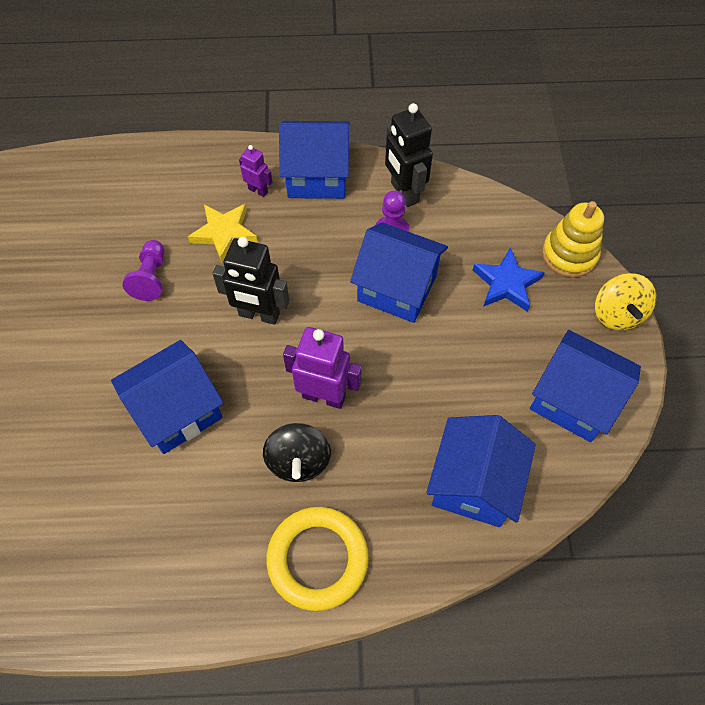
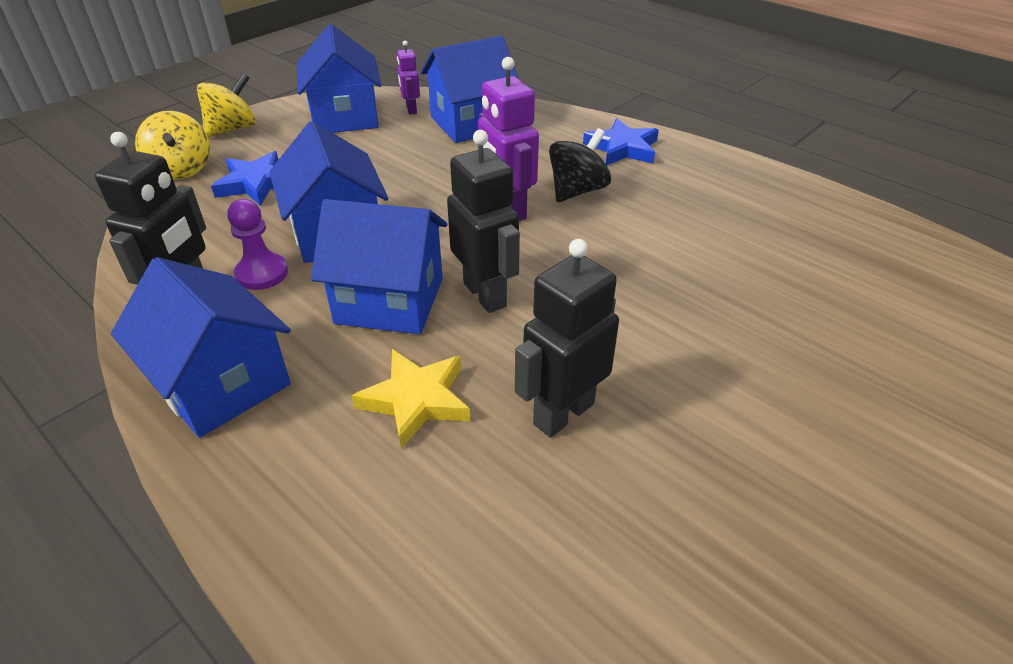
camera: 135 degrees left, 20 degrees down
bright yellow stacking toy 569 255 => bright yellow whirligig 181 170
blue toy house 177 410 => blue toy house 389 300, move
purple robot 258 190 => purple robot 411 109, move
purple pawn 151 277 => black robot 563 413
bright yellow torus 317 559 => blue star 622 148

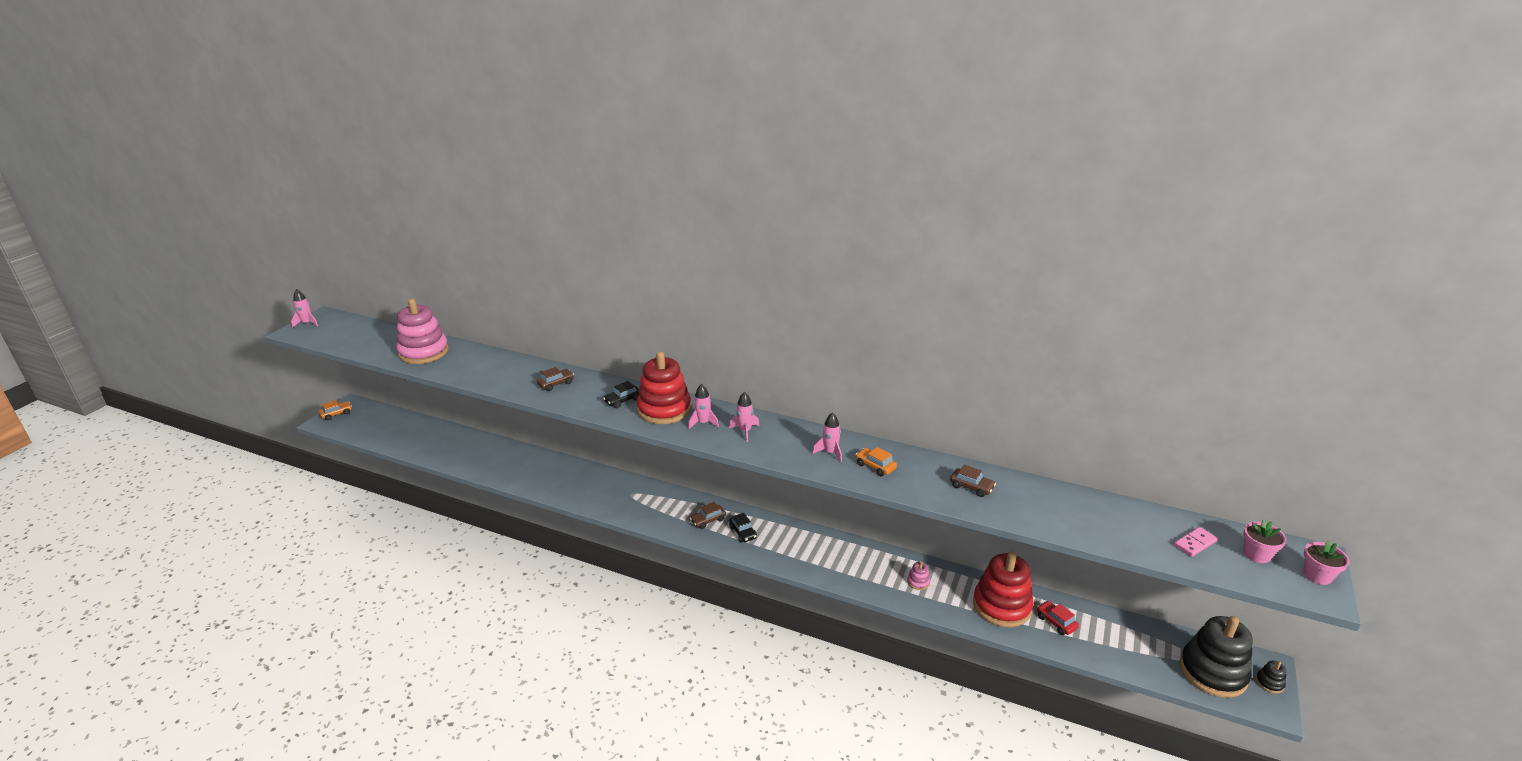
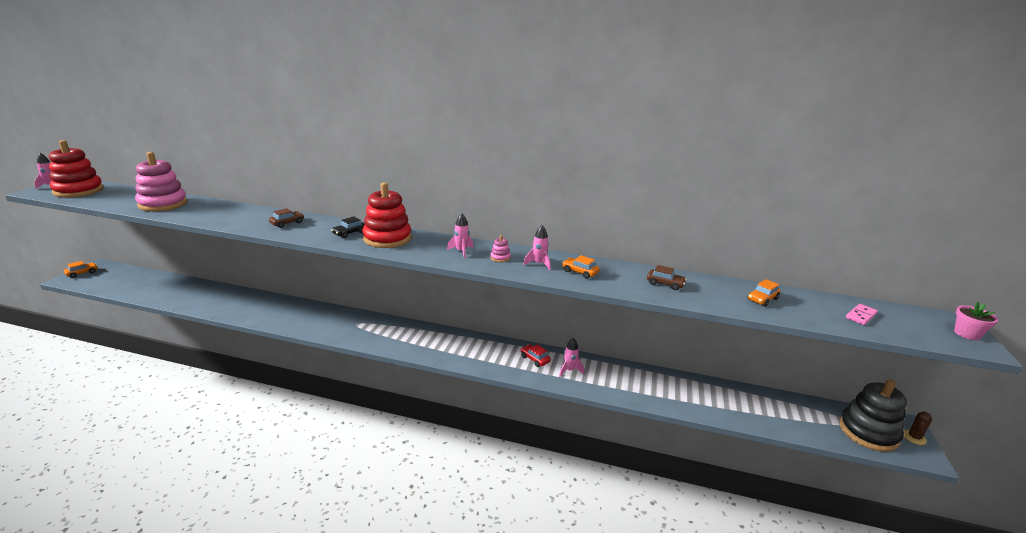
camera: 10 degrees left, 5 degrees down
red stacking toy 1002 606 => red stacking toy 78 191, move
pink stacking toy 918 582 => pink stacking toy 500 258, move
red toy car 1056 622 => red toy car 535 359, move
pink spaceship 703 423 => pink spaceship 569 370, move
nothing => orange-coloured toy car 762 299
black stacking toy 1269 683 => russet saguaro cactus 914 437
russet toy car 708 520 => nothing
black toy car 743 533 => nothing
pink potted plant 1257 554 => nothing

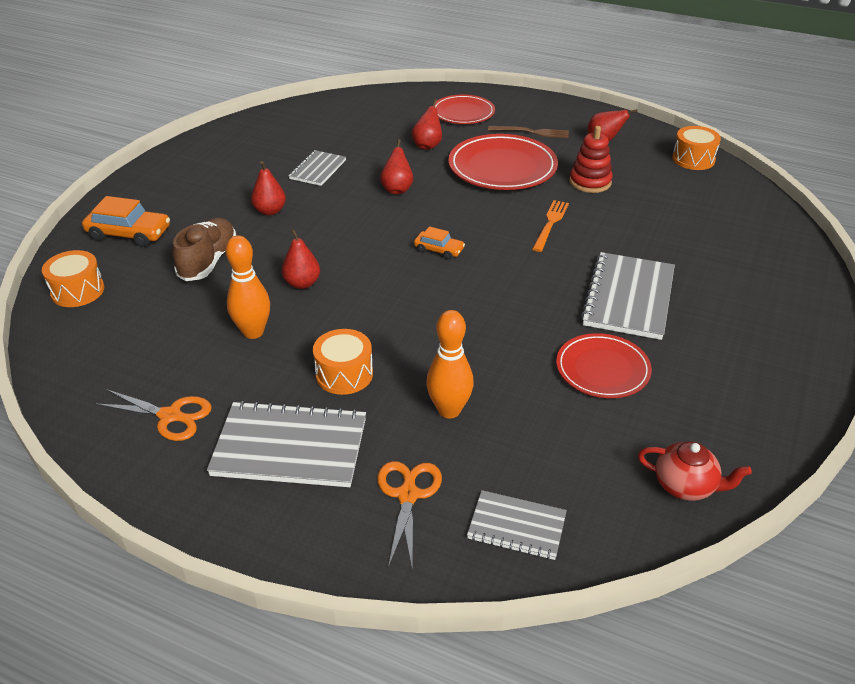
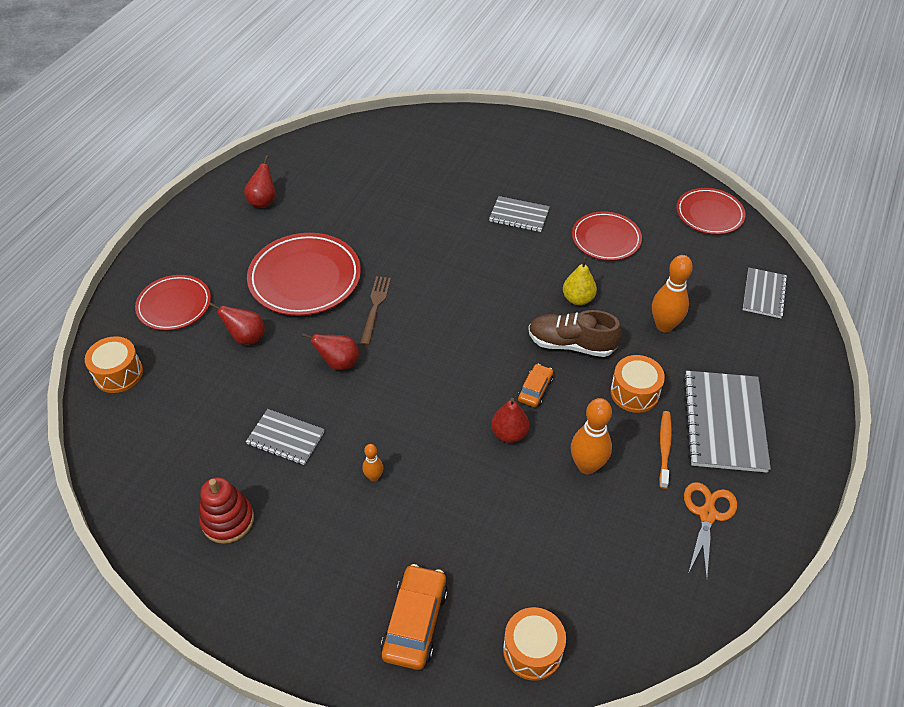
camera: 90 degrees left, 10 degrees up
orange-coloured snare drum 693 159 => orange-coloured snare drum 118 373, move
red stacking toy 590 182 => red stacking toy 228 520, move
russet table fork 531 132 => russet table fork 375 307, move
red pear 270 211 => orange-coloured bowling pin 374 477
grey notebook 628 298 => grey notebook 519 215, x0.58
orange-coloured toy car 439 250 => orange-coloured toy car 535 389, move
russet shoe 208 261 => russet shoe 571 344, move
nothing => bright yellow pear 578 299
nothing => orange-coloured tooth brush 664 448
red china teapot 686 486 => red flat dish 709 214
orange-coloured scissors 408 495 => nothing
orange-coloured table fork 550 224 => nothing

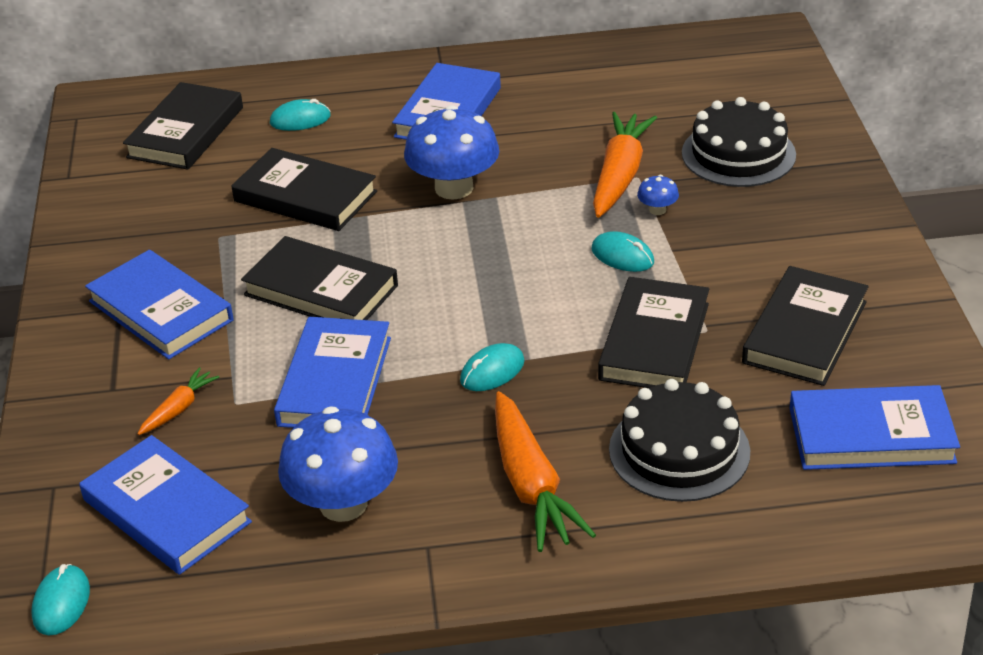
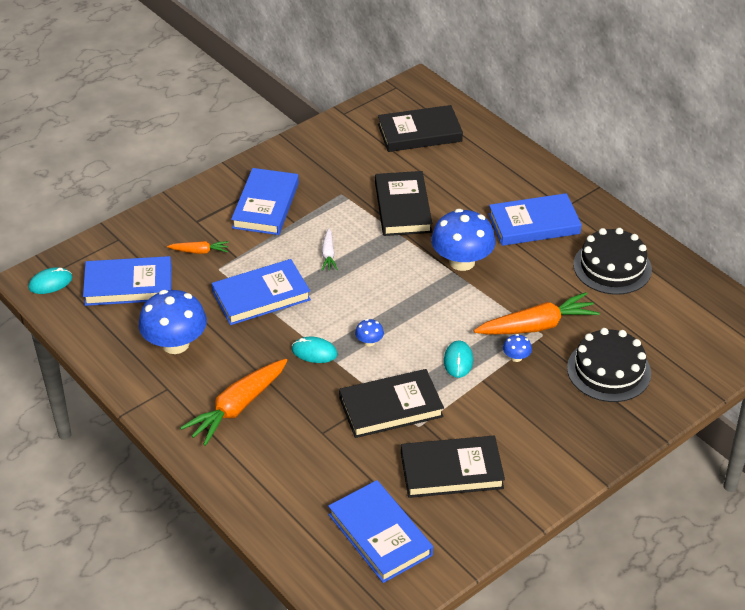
camera: 55 degrees right, 5 degrees up
blue hardback 166 511 => blue hardback 128 285, 75 degrees clockwise
black hardback 321 290 => white root vegetable 328 254
nothing => blue fungus 369 342
black cake 679 450 => black cake 612 267, move
turquoise mouse 300 119 => nothing

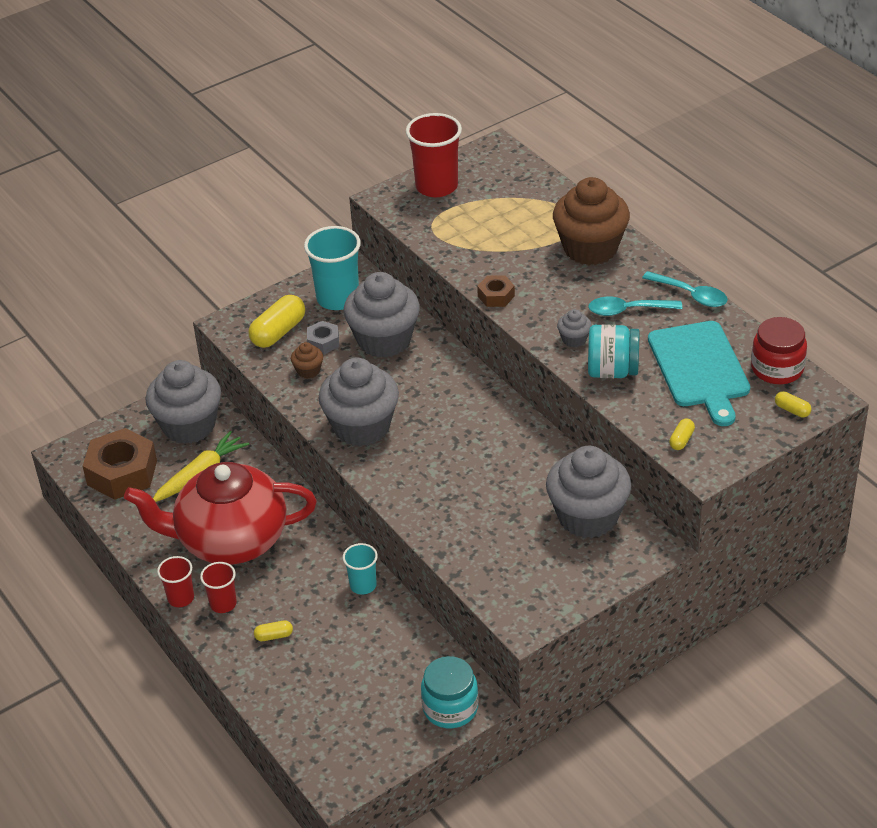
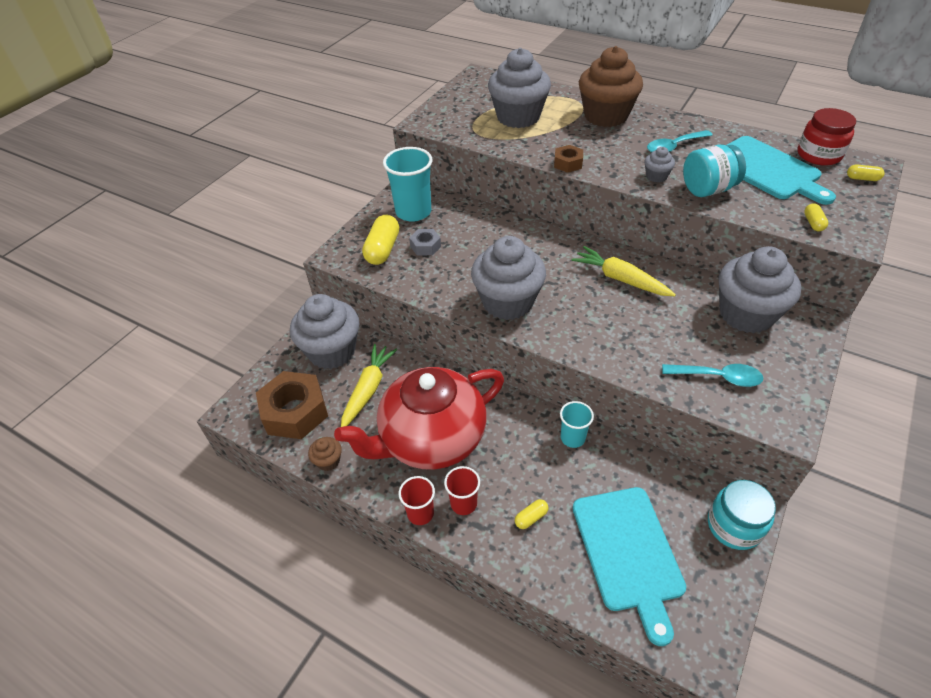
camera: 25 degrees left, 5 degrees up
russet muffin 308 371 => russet muffin 328 461, move
grey muffin 384 340 => grey muffin 518 117, move
nothing => bright yellow root vegetable 620 279
nothing => turquoise bread board 628 552
turquoise teaspoon 691 295 => turquoise teaspoon 718 377, move
red cup 436 186 => nothing

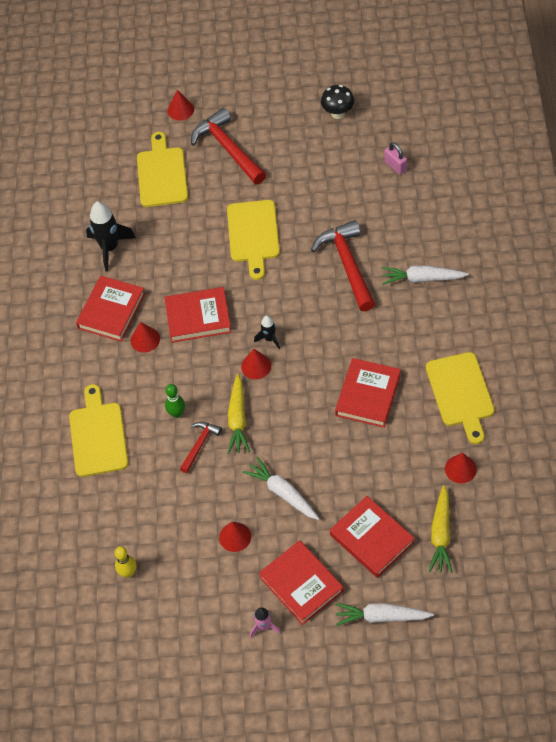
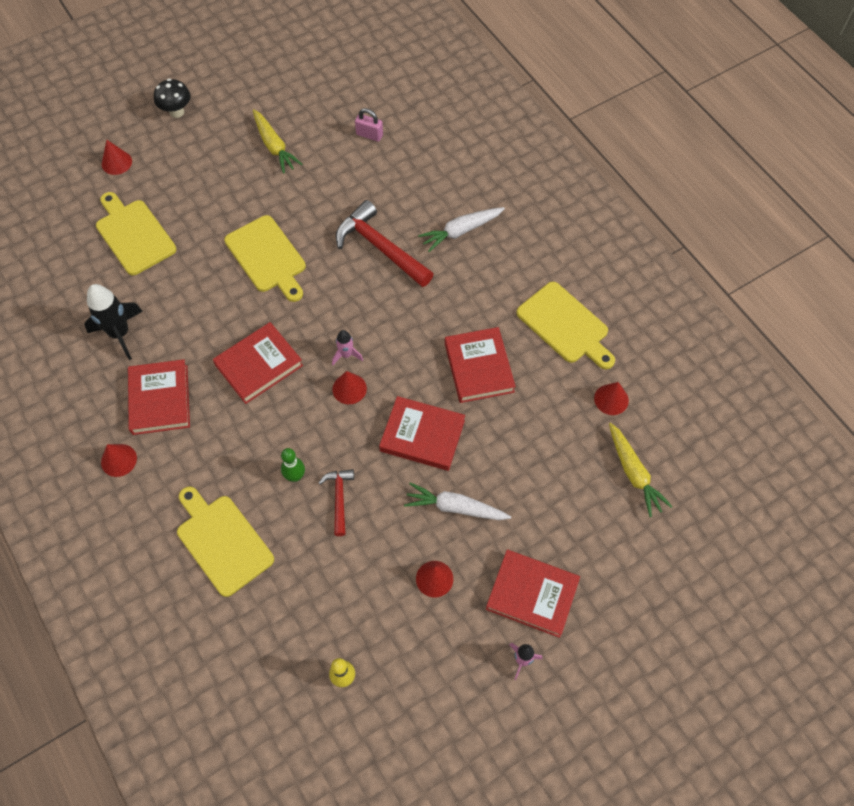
camera: 35 degrees left, 5 degrees up
red cone 145 339 => red cone 119 460, move
black fungus 338 113 => black fungus 177 112, move
bright yellow root vegetable 238 419 => bright yellow root vegetable 274 146, move
black spaceship 269 339 => pink spaceship 346 355
red hardback 372 539 => red hardback 422 435, move
red hammer 228 149 => nothing
white root vegetable 381 617 => nothing

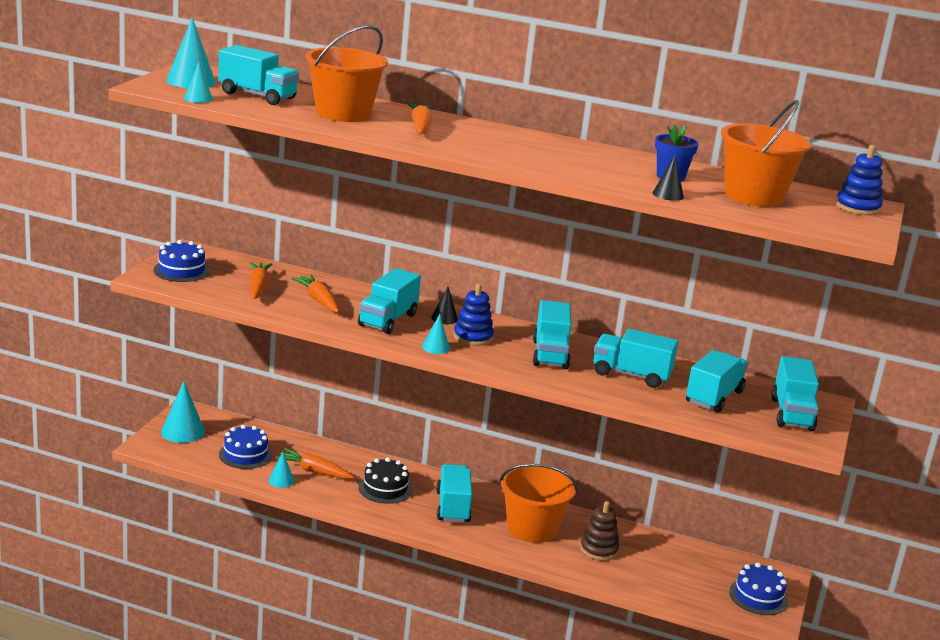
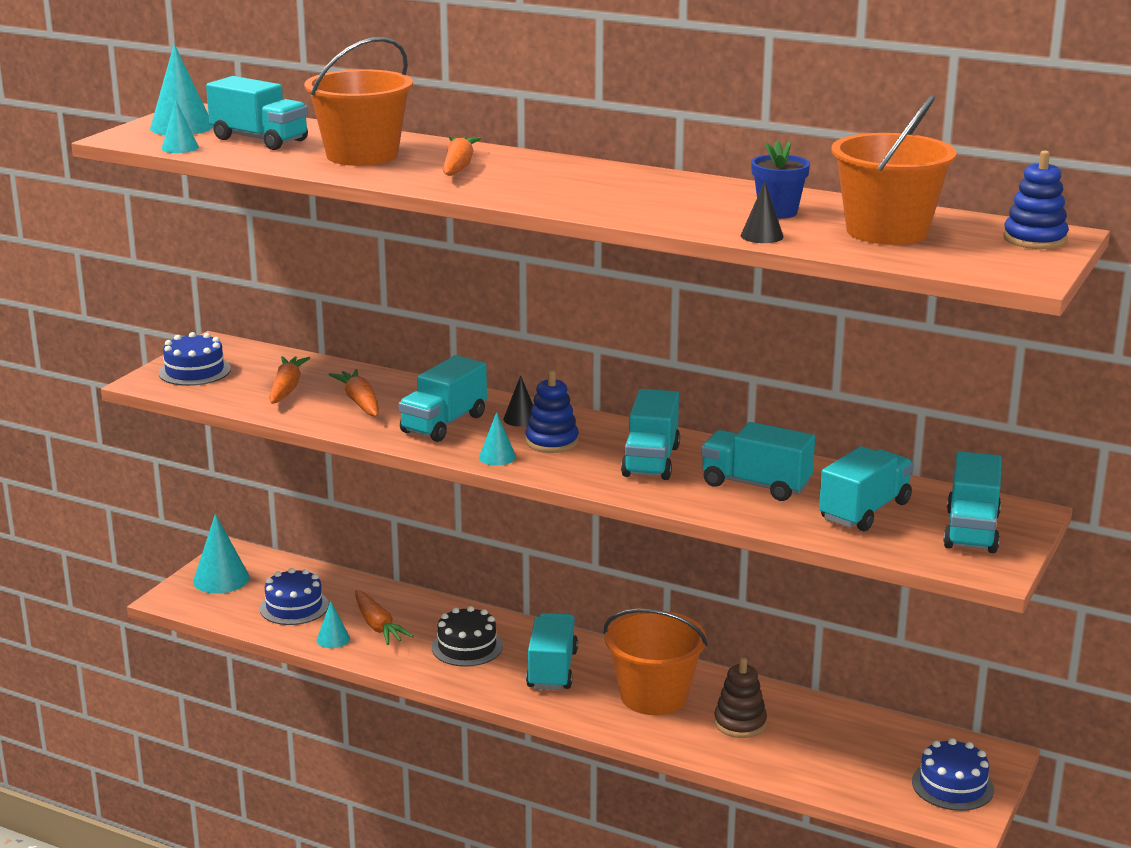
camera: 10 degrees right, 0 degrees up
orange-coloured root vegetable 314 471 => orange-coloured root vegetable 378 626, 150 degrees counterclockwise

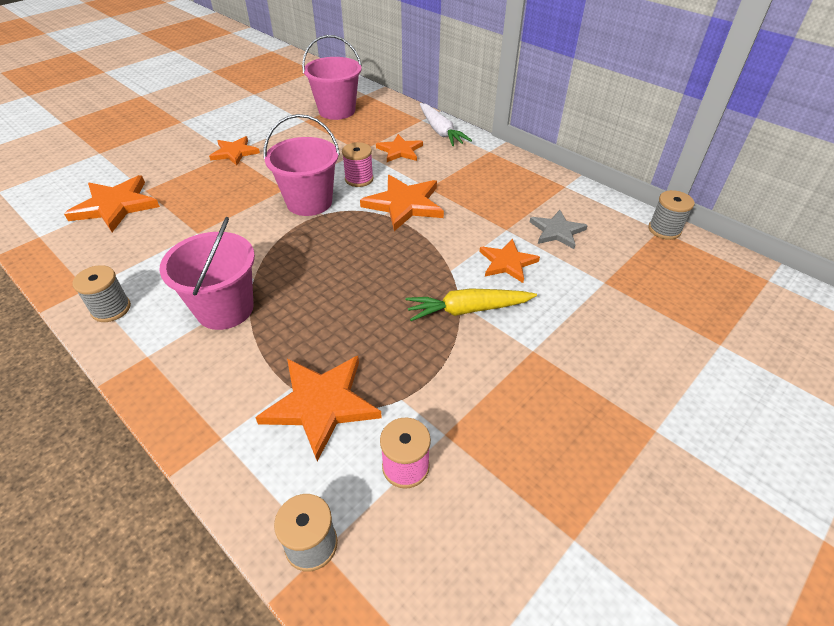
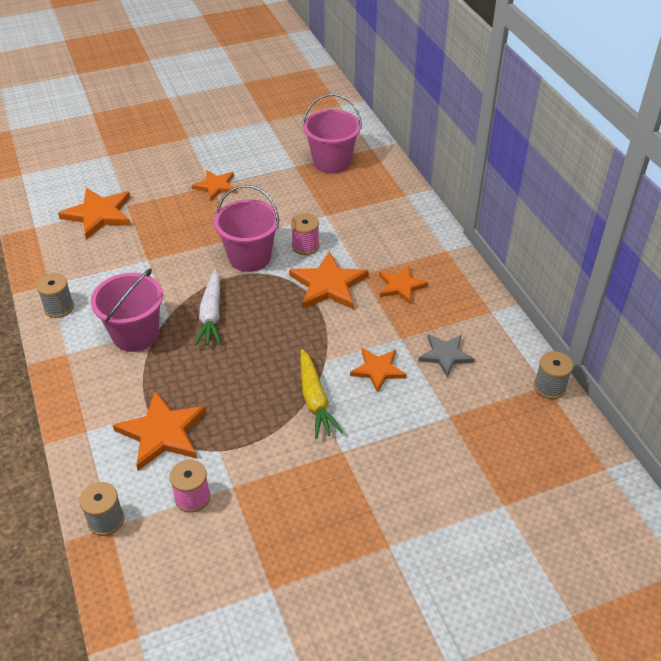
camera: 25 degrees right, 0 degrees up
white root vegetable 440 131 => white root vegetable 211 315, move
bright yellow root vegetable 468 310 => bright yellow root vegetable 315 400, 120 degrees counterclockwise
orange-coloured star 400 150 => orange-coloured star 401 286, move

